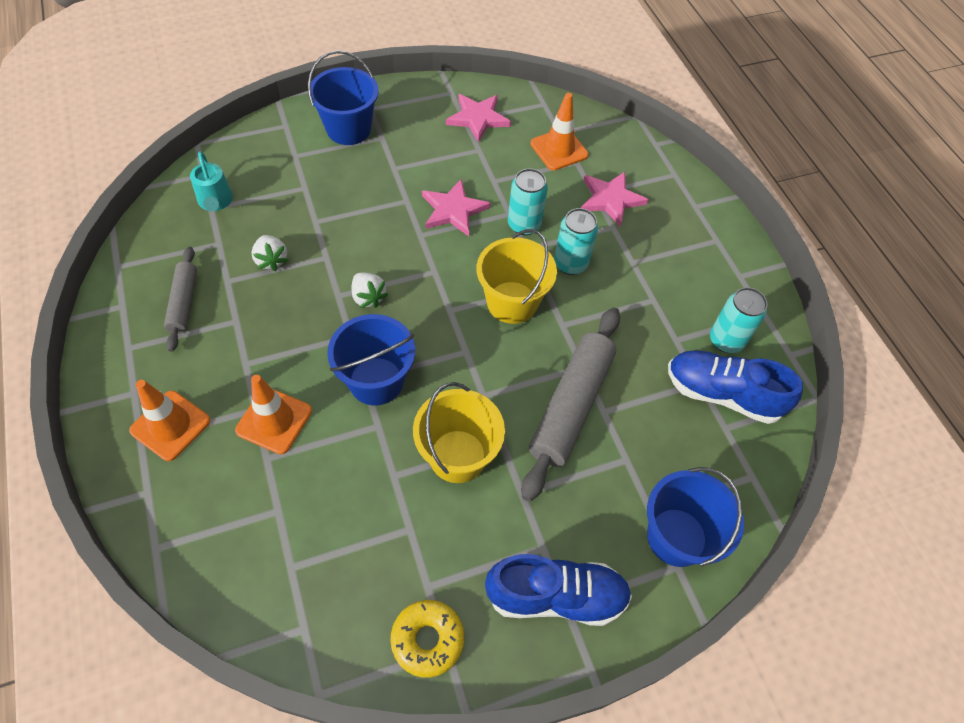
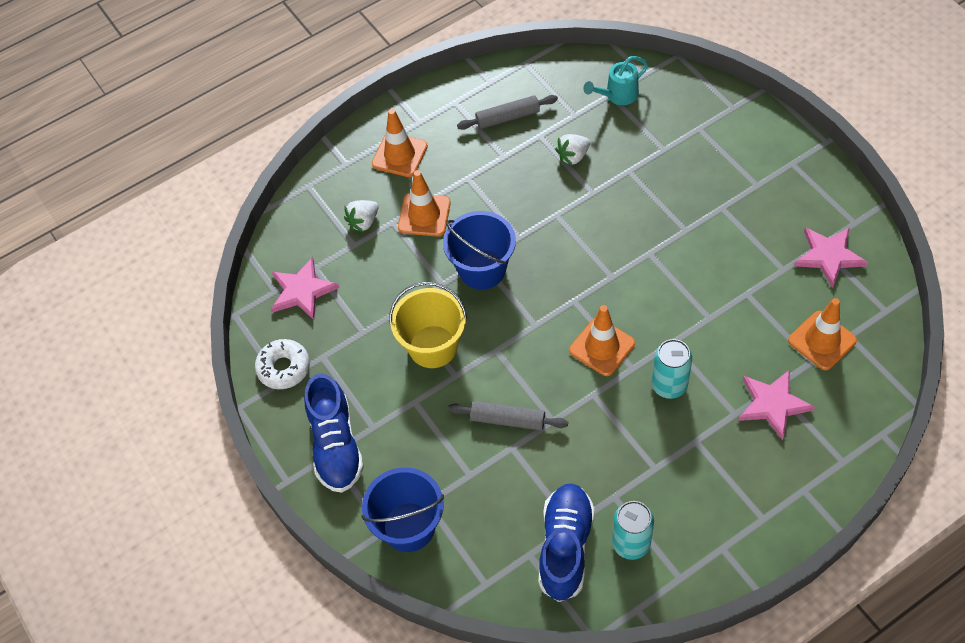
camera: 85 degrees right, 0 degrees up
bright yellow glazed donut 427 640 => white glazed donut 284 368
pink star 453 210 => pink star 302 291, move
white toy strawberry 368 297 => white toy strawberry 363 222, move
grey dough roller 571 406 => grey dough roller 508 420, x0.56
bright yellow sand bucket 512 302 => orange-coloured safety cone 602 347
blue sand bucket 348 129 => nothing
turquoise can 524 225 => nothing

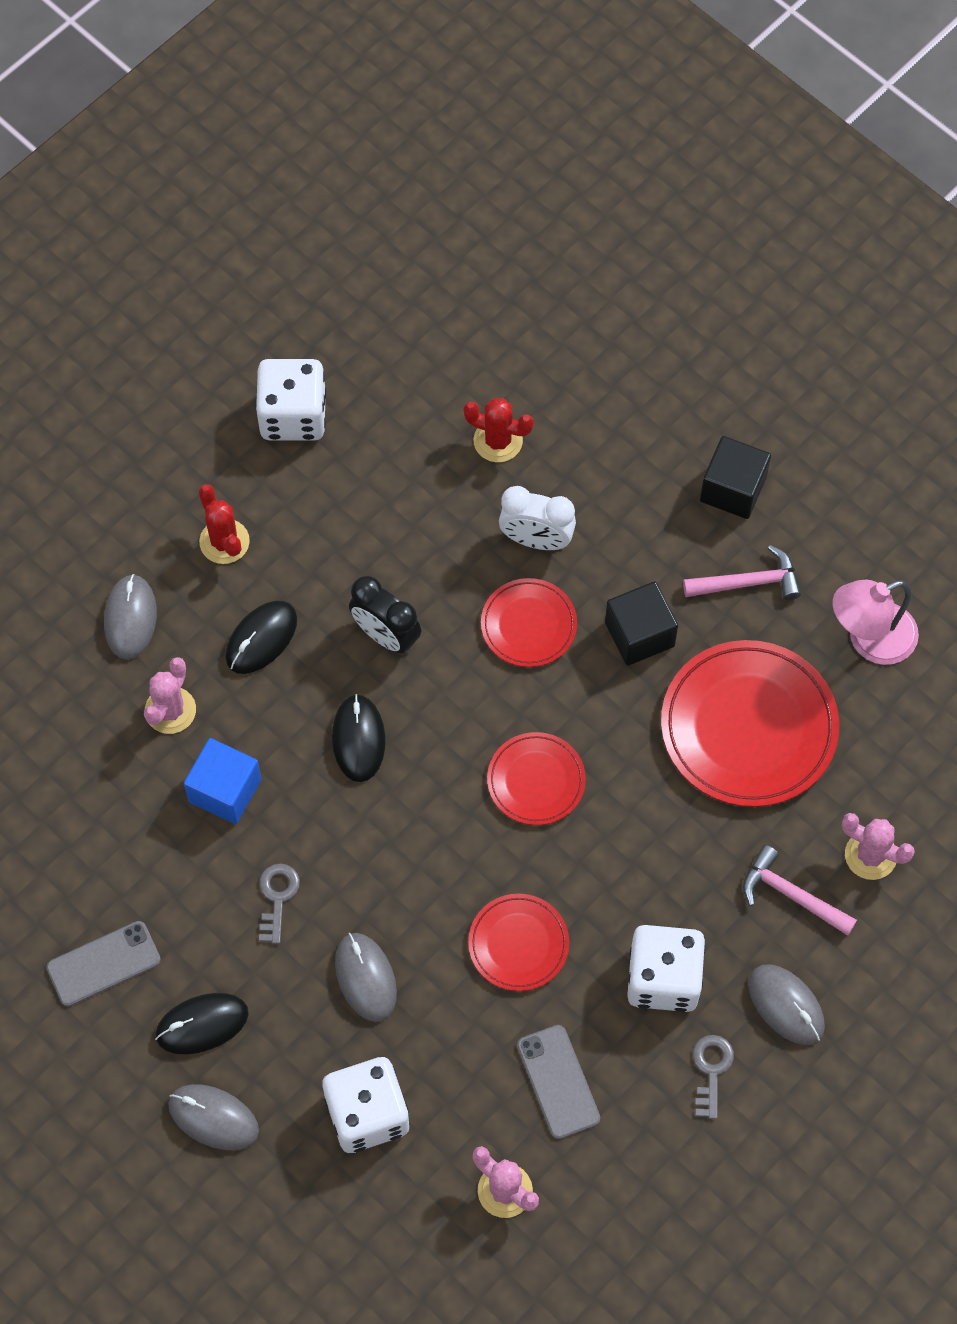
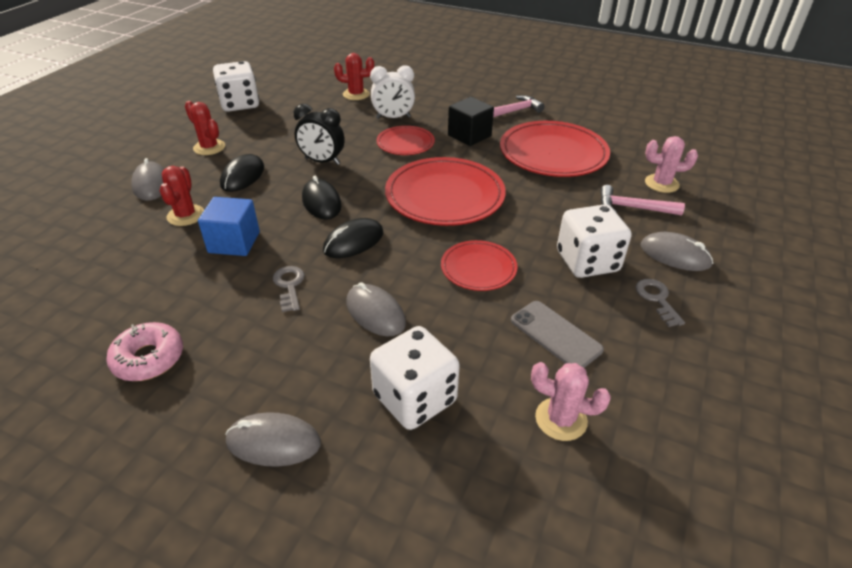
camera: 20 degrees left, 25 degrees down
grey mobile phone 103 963 => pink glazed donut 148 358
pink saguaro cactus 170 710 => red saguaro cactus 186 215
black mouse 202 1024 => black mouse 353 242, move
red flat dish 536 780 => red flat dish 444 196, x1.82
black block 733 489 => nothing
pink lamp 869 640 => nothing

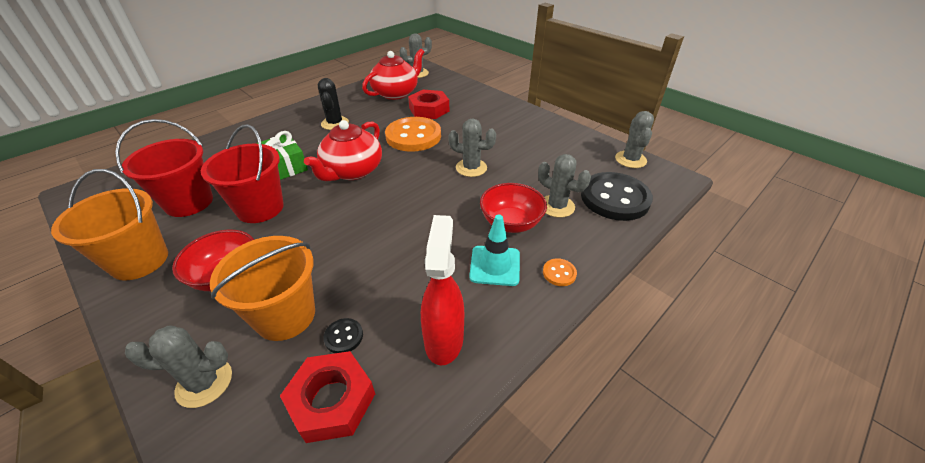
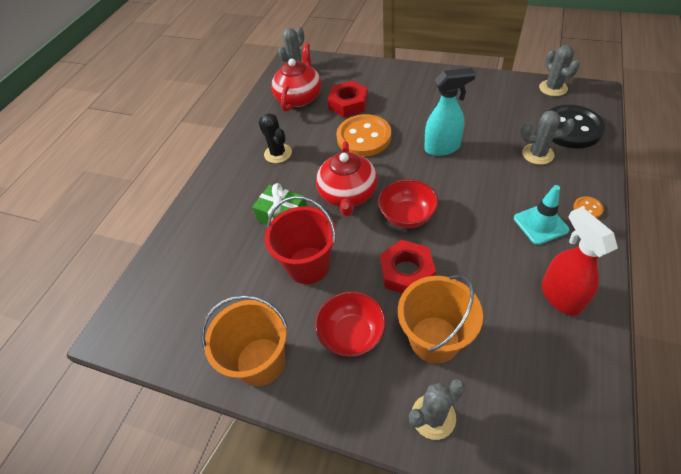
camera: 20 degrees left, 10 degrees up
red serving bowl 511 223 => red serving bowl 407 216, move
red hex nut 331 400 => red hex nut 406 272, move
grey saguaro cactus 471 168 => turquoise spray bottle 442 148
red sand bucket 189 202 => nothing
black button 343 336 => nothing

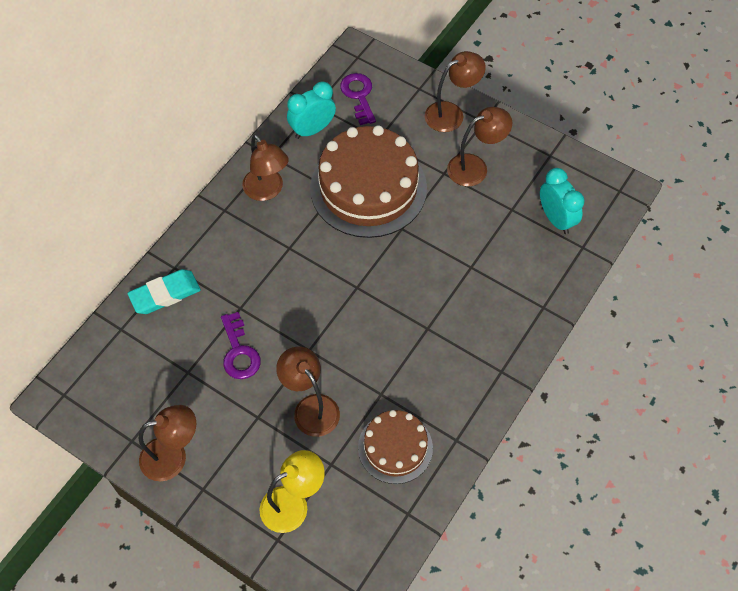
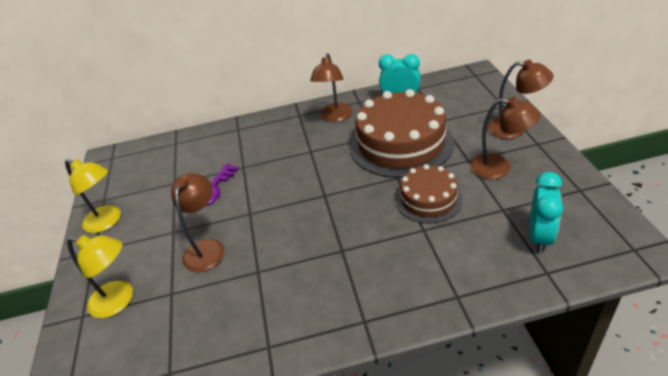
camera: 50 degrees right, 20 degrees down
russet lamp 173 456 => bright yellow lamp 108 221
russet cake 395 447 => russet cake 428 199, move
turquoise eraser 165 294 => nothing
purple key 359 95 => nothing

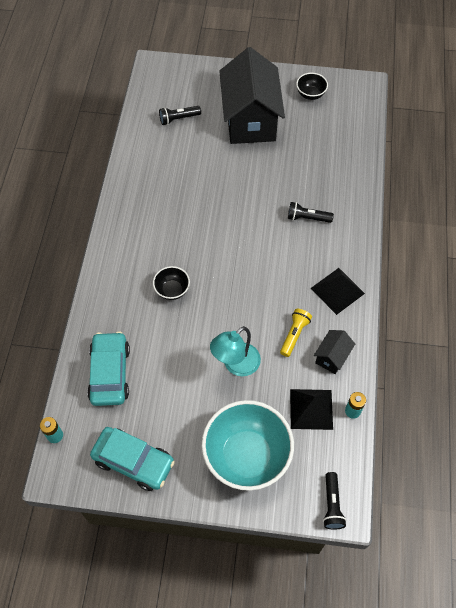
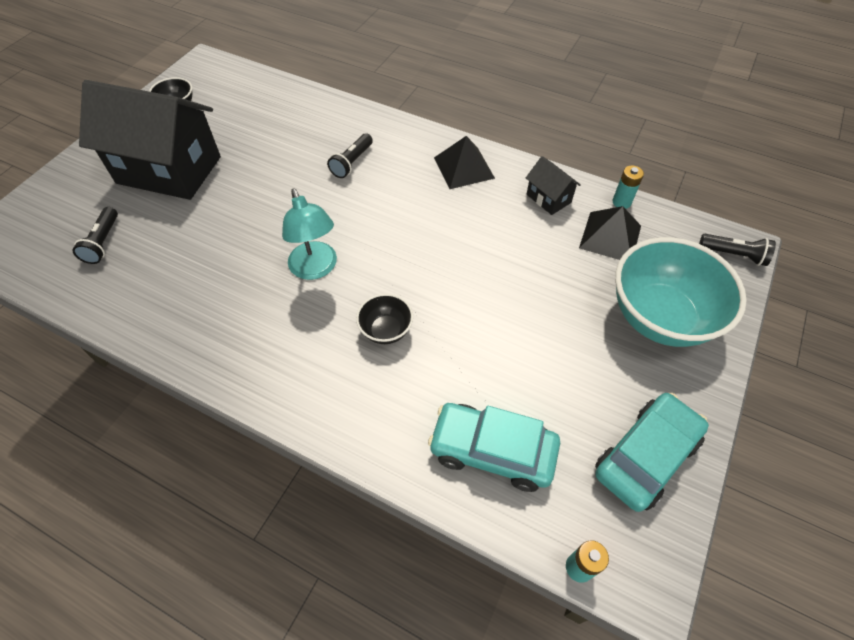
camera: 70 degrees left, 5 degrees down
turquoise lamp 236 365 => turquoise lamp 316 269, move
bright yellow torch 294 335 => nothing

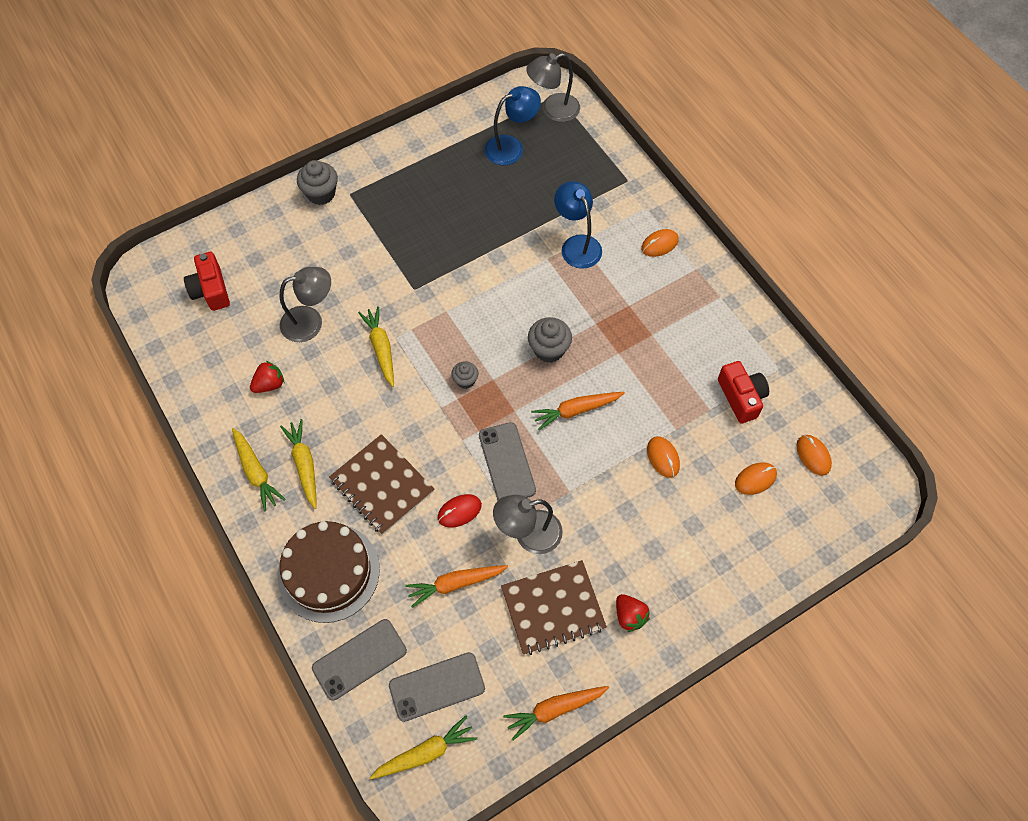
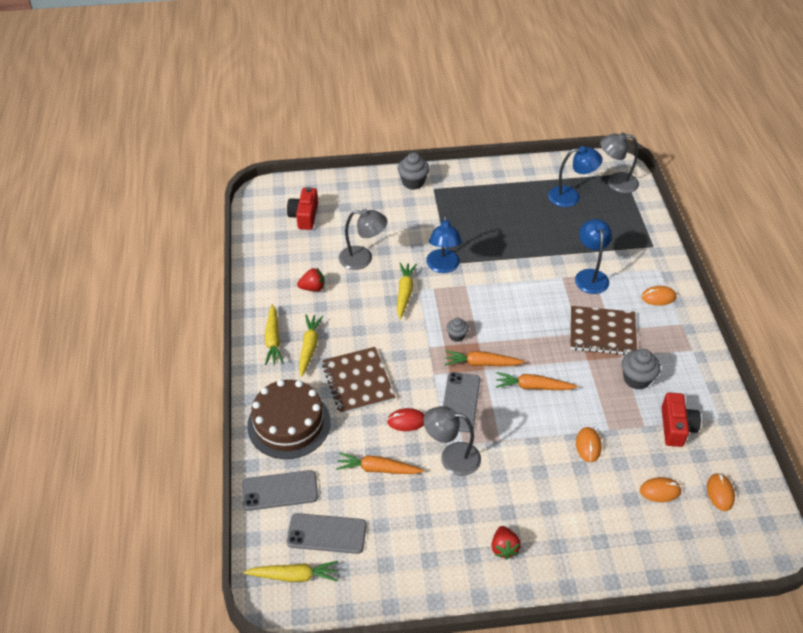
camera: 25 degrees right, 15 degrees down
nothing => blue lamp 443 267
orange-coloured root vegetable 554 709 => orange-coloured root vegetable 481 363, move
russet notebook 553 608 => russet notebook 602 332, move
grey muffin 549 349 => grey muffin 636 379, move

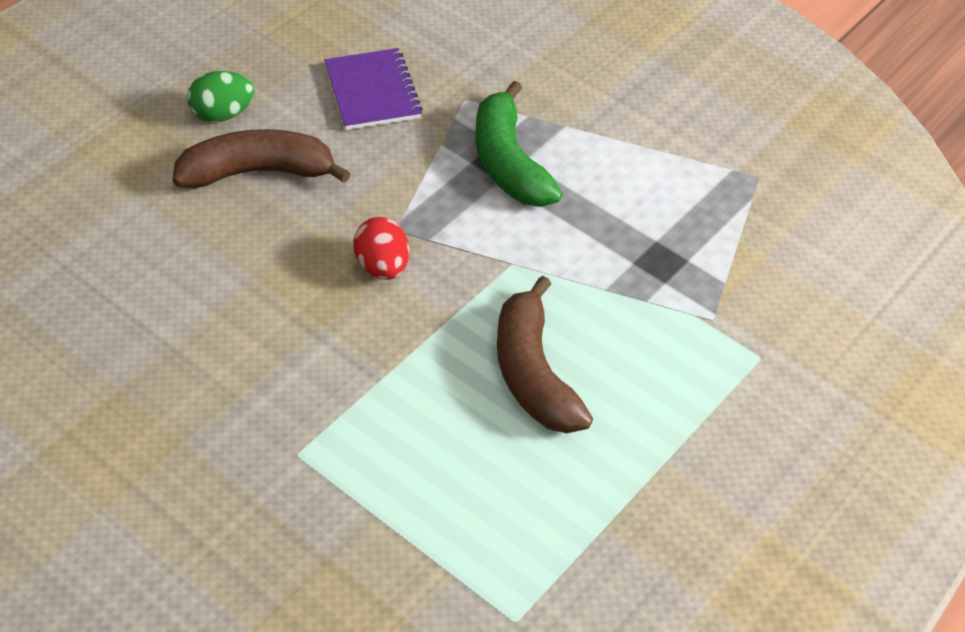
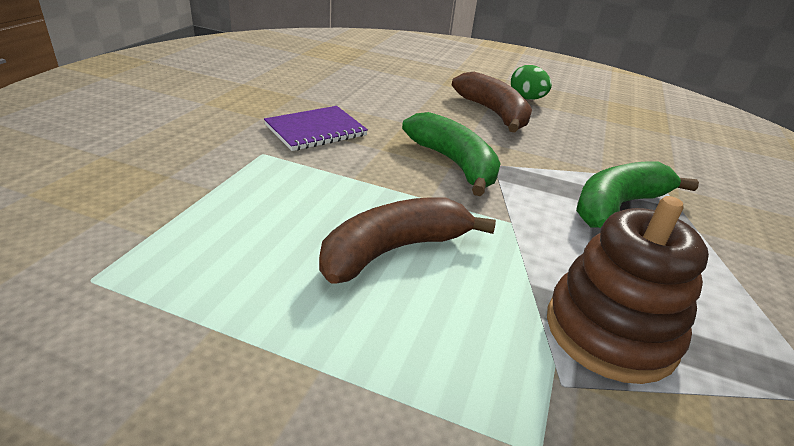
camera: 70 degrees right, 15 degrees down
purple notebook 372 92 => purple notebook 316 130, move
red toy egg 382 267 => leaf-green banana 454 163
nothing => russet stacking toy 610 331

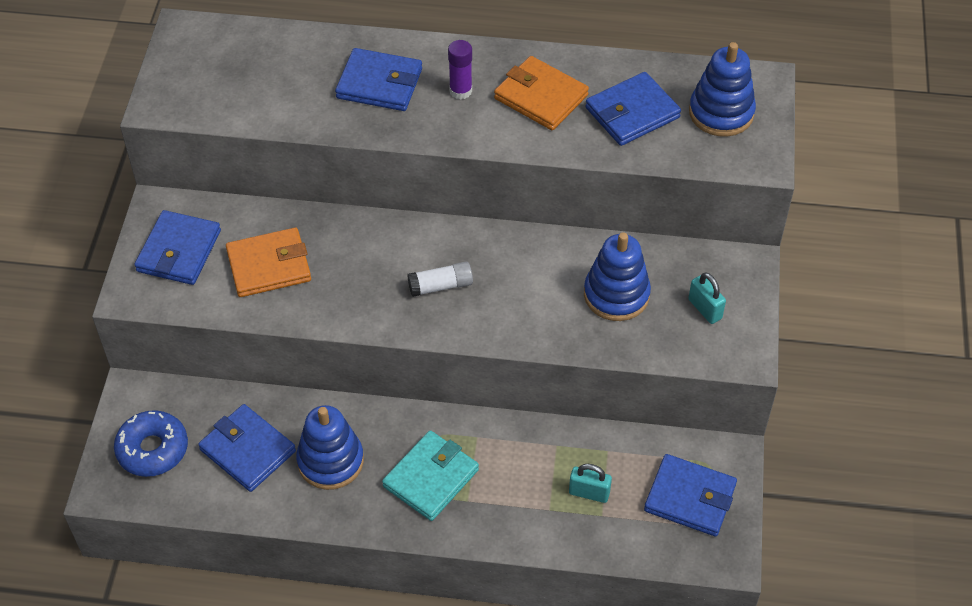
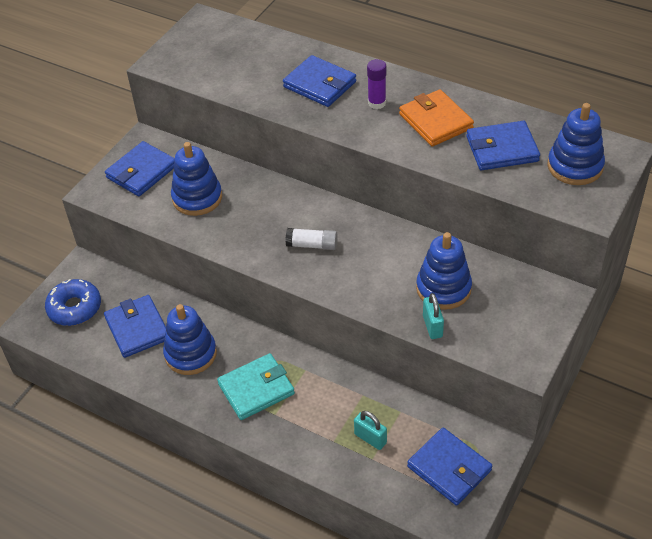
camera: 25 degrees right, 5 degrees down
orange-coloured card wallet 269 266 => blue stacking toy 197 198
turquoise lock 705 309 => turquoise lock 432 326, move

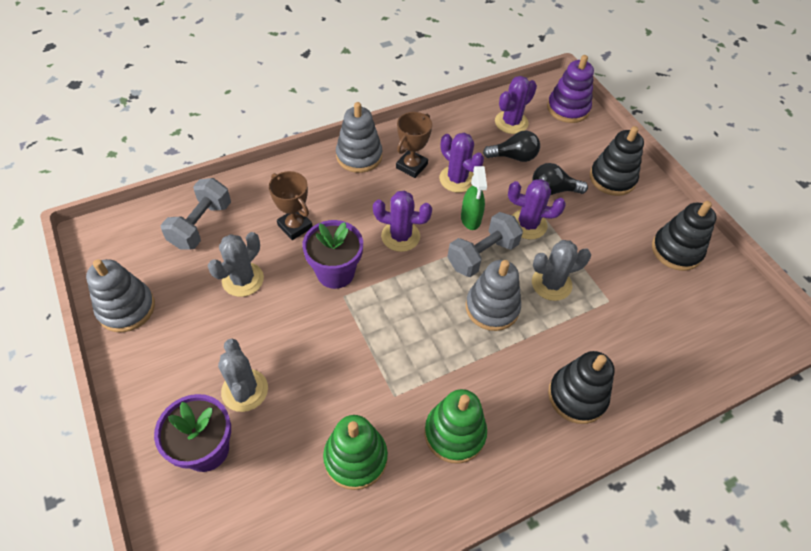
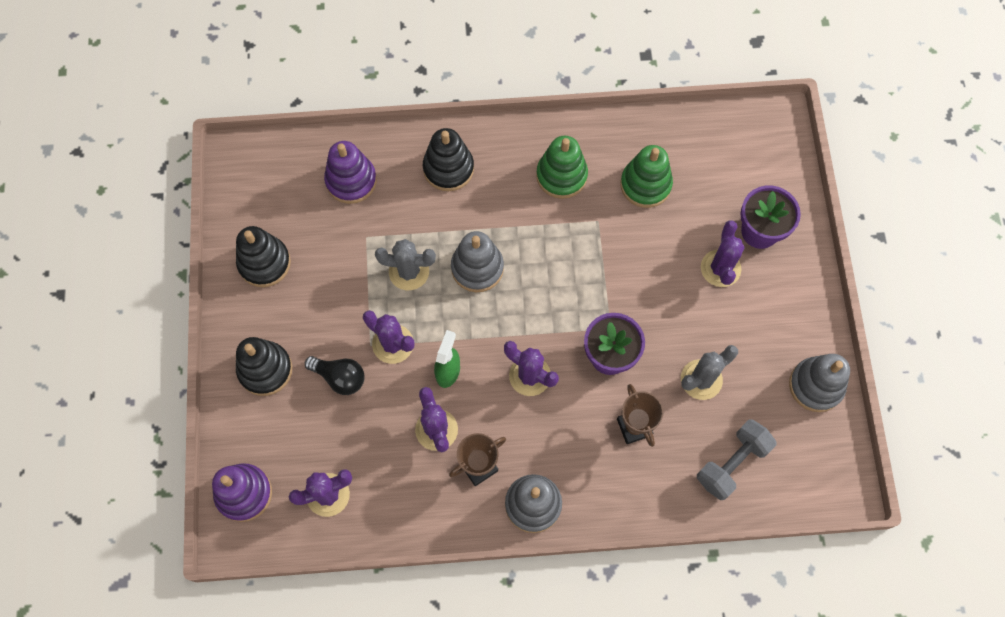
camera: 155 degrees left, 15 degrees up
nothing => purple stacking toy 351 181
grey saguaro cactus 245 390 => purple saguaro cactus 720 268
grey dumbbell 482 255 => nothing
black light bulb 513 157 => nothing

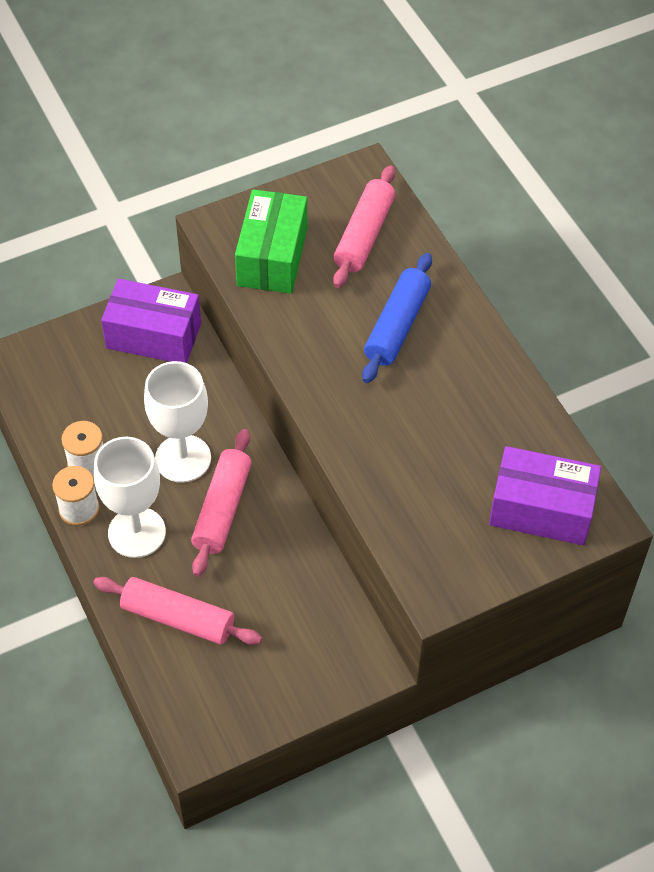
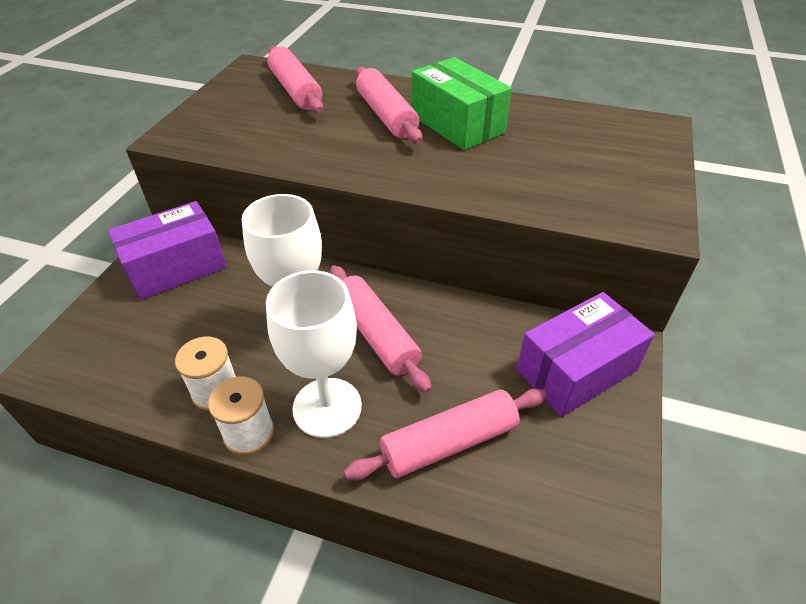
camera: 45 degrees left, 10 degrees down
blue dough roller 397 326 => pink dough roller 386 115
leaf-green parcel 272 257 => leaf-green parcel 457 124, move
purple parcel 541 509 => purple parcel 576 370, move

